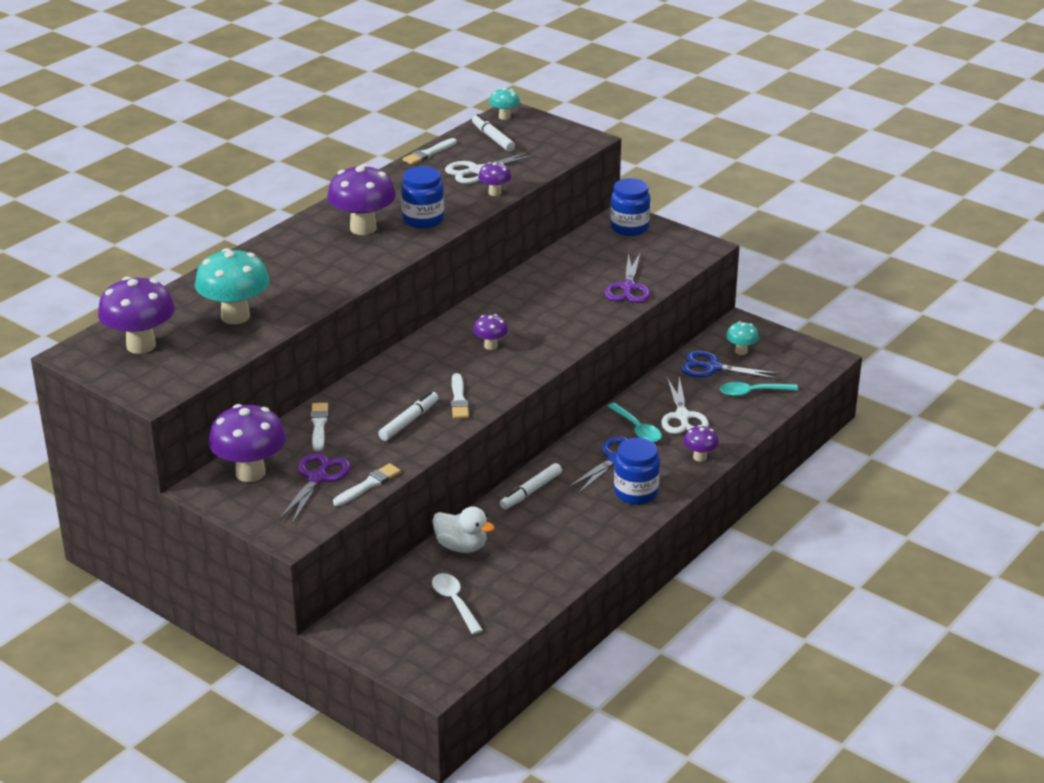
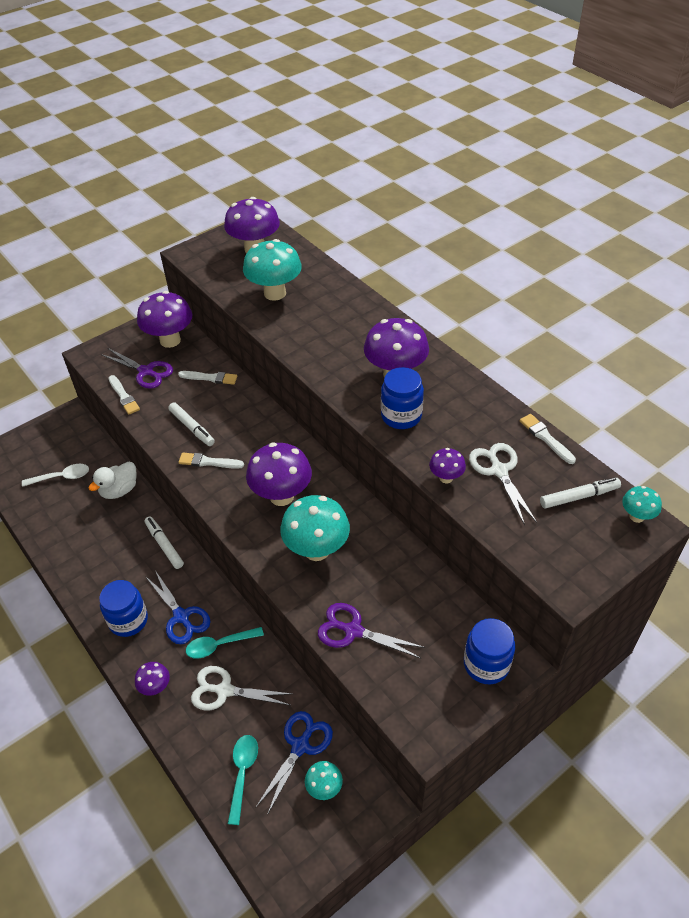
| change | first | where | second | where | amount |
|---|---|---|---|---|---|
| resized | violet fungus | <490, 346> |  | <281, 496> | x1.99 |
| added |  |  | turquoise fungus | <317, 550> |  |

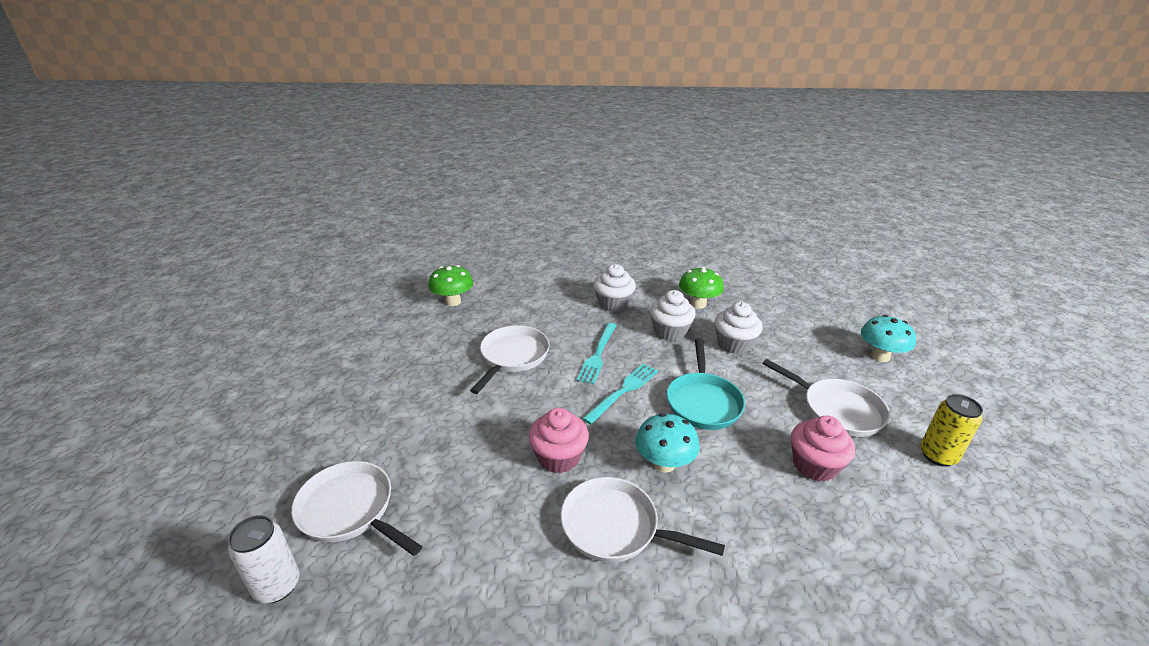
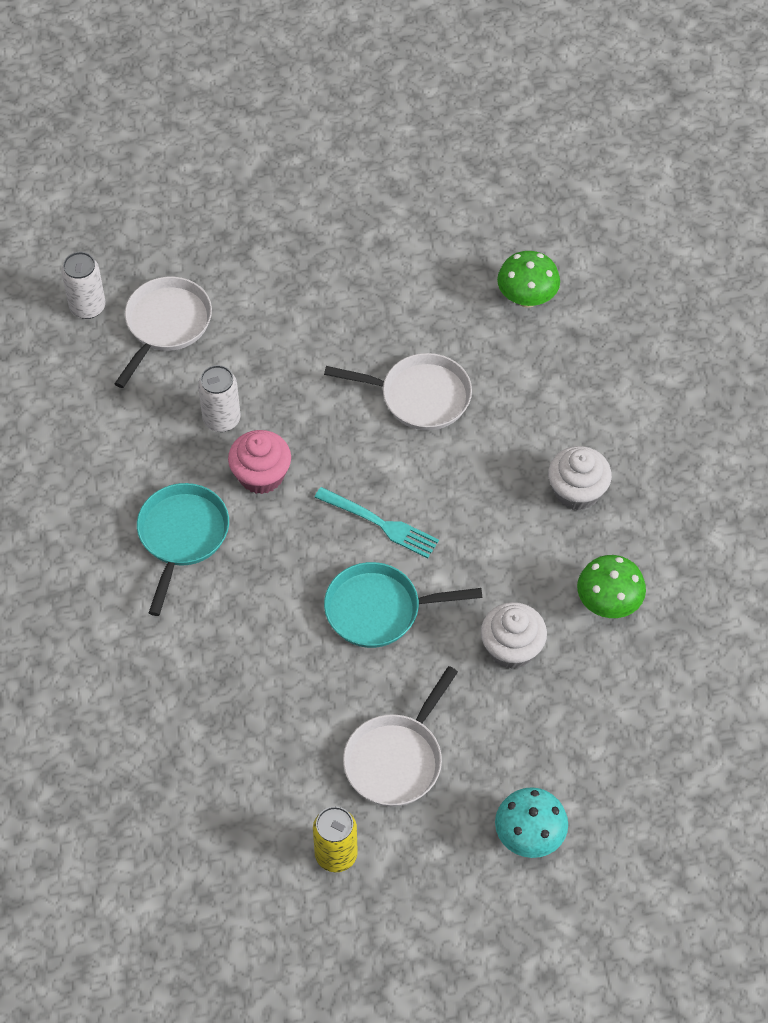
| change | first | where | second | where | amount |
|---|---|---|---|---|---|
| recoloured | white skillet | <616, 527> | turquoise skillet | <182, 536> |  |
| added |  |  | white soda can | <221, 419> |  |
| removed | turquoise fork | <598, 355> |  |  |  |
| removed | turquoise fungus | <664, 463> |  |  |  |
| removed | white fairy cake | <670, 331> |  |  |  |
| removed | rosy fairy cake | <814, 465> |  |  |  |

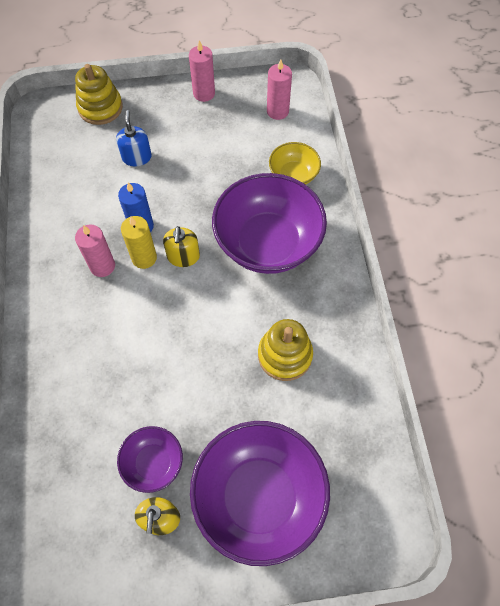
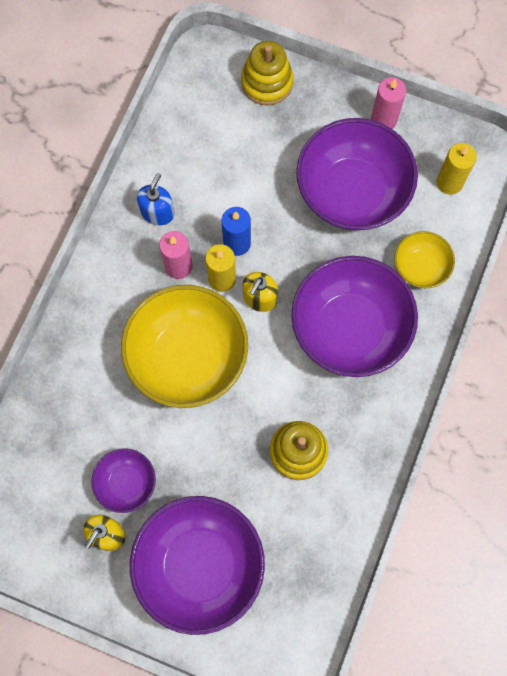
| change | first | where | second | where | amount |
|---|---|---|---|---|---|
| added |  |  | yellow bowl | <187, 357> |  |
| moved | royal blue soap pump | <136, 157> |  | <157, 212> |  |
| added |  |  | violet bowl | <352, 192> |  |
| recoloured | rosy wax candle | <277, 111> | yellow wax candle | <449, 182> |  |

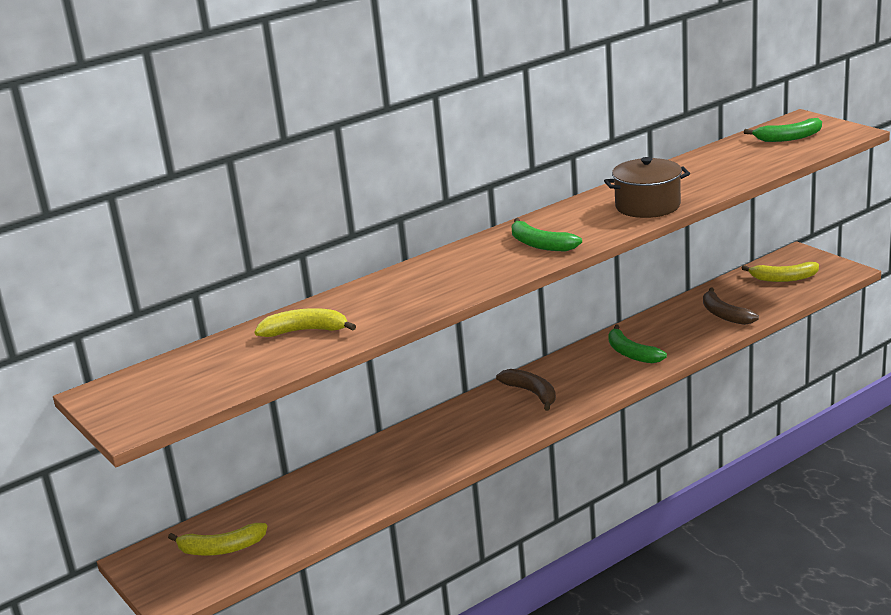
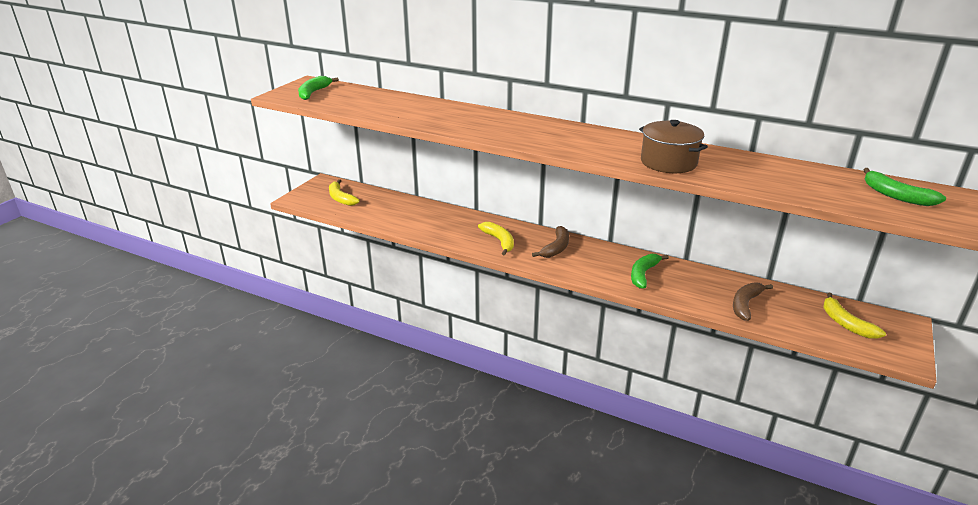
| change | first | where | second | where | amount |
|---|---|---|---|---|---|
| moved | emerald banana fruit | <540, 244> |  | <313, 93> |  |
| moved | yellow banana fruit | <305, 331> |  | <499, 241> |  |

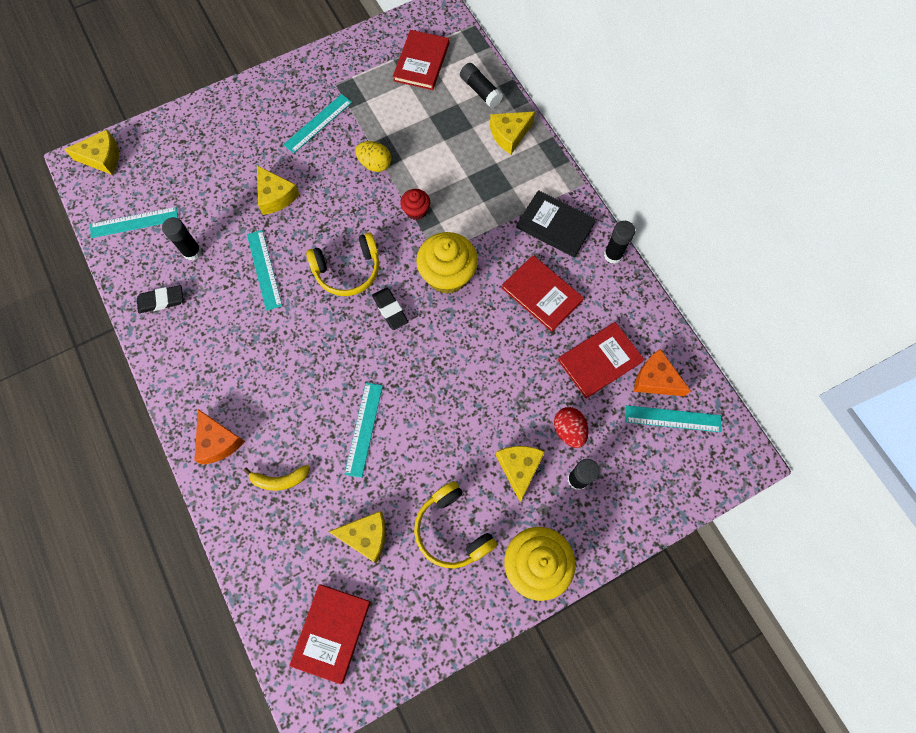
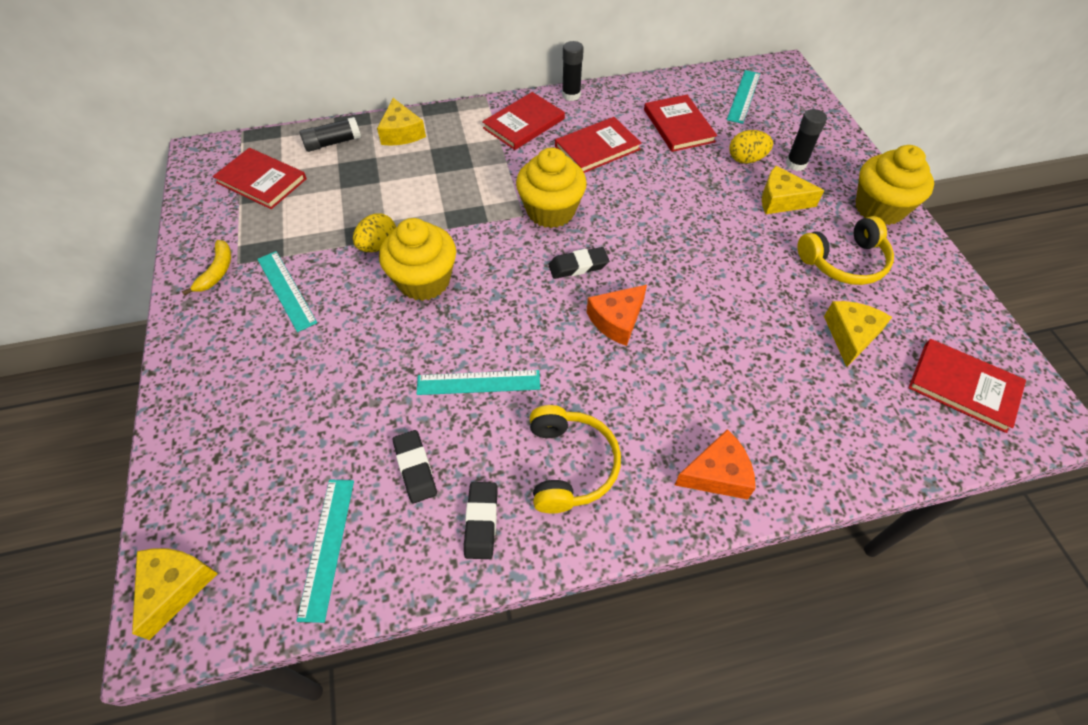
| change | first | where | second | where | amount |
|---|---|---|---|---|---|
| moved | yellow banana fruit | <280, 480> |  | <217, 271> |  |
| added |  |  | yellow fairy cake | <424, 280> |  |
| replaced | ebony glue | <192, 252> | ebony eraser | <415, 468> |  |
| recoloured | ebony hardback | <555, 225> | crimson hardback | <524, 123> |  |
| moved | yellow headset | <348, 270> |  | <569, 465> |  |
| moved | orange-coloured cheese | <655, 379> |  | <617, 320> |  |
| recoloured | crimson egg shape | <569, 430> | yellow egg shape | <746, 159> |  |
| removed | yellow cheese | <275, 196> |  |  |  |
| removed | turquoise ruler | <363, 429> |  |  |  |
| removed | crimson fairy cake | <416, 211> |  |  |  |

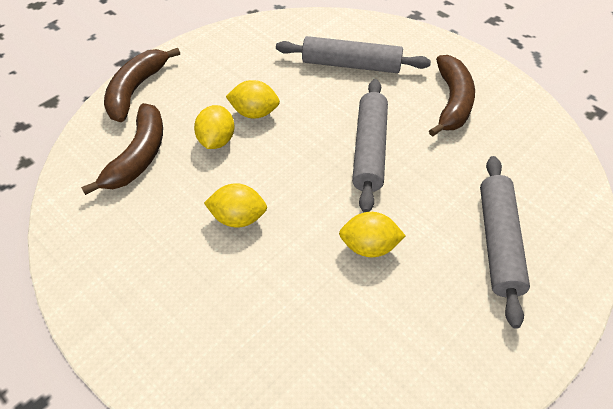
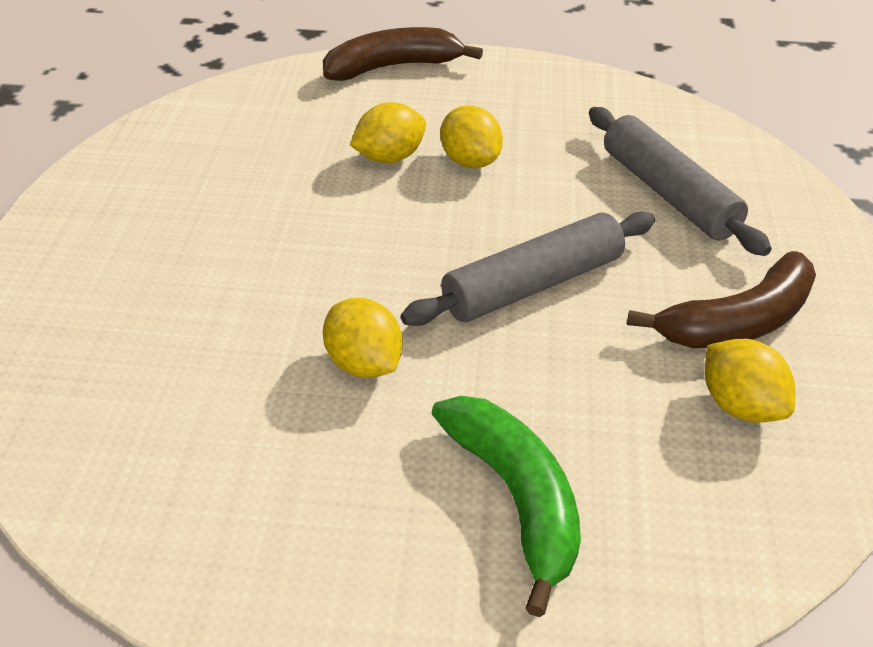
| change | first | where | second | where | amount |
|---|---|---|---|---|---|
| replaced | ash-grey dough roller | <498, 242> | emerald banana fruit | <516, 498> |  |
| moved | yellow toy lemon | <238, 218> |  | <740, 406> |  |
| removed | russet banana fruit | <139, 156> |  |  |  |

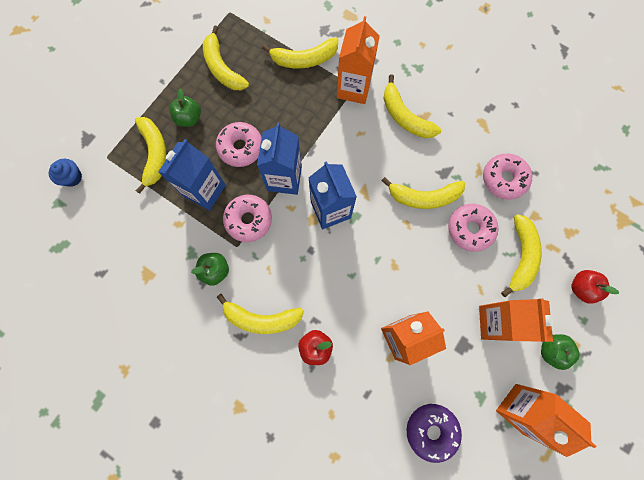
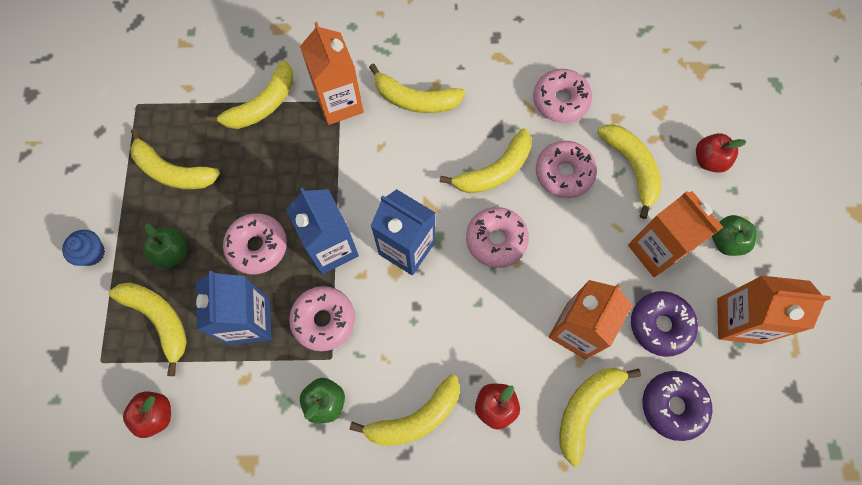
| change | first | where | second | where | amount |
|---|---|---|---|---|---|
| moved | royal blue fairy cake | <72, 177> |  | <92, 253> |  |
| added |  |  | crimson apple | <156, 415> |  |
| added |  |  | rosy glazed donut | <496, 240> |  |
| added |  |  | yellow banana fruit | <586, 408> |  |
| added |  |  | violet glazed donut | <660, 325> |  |

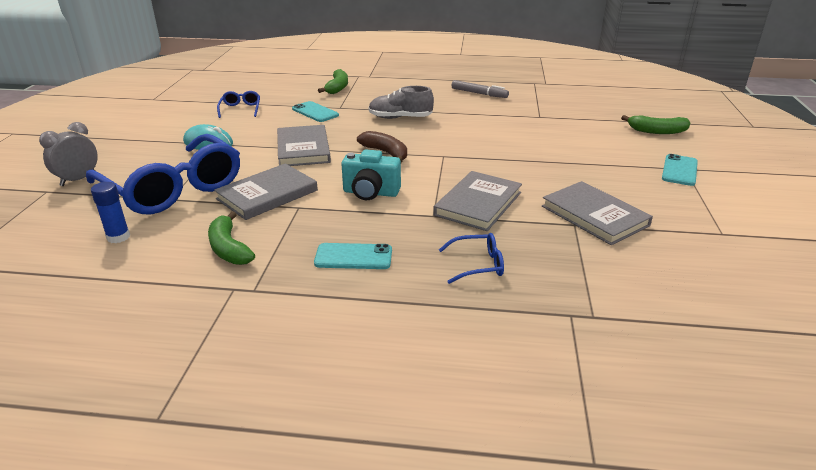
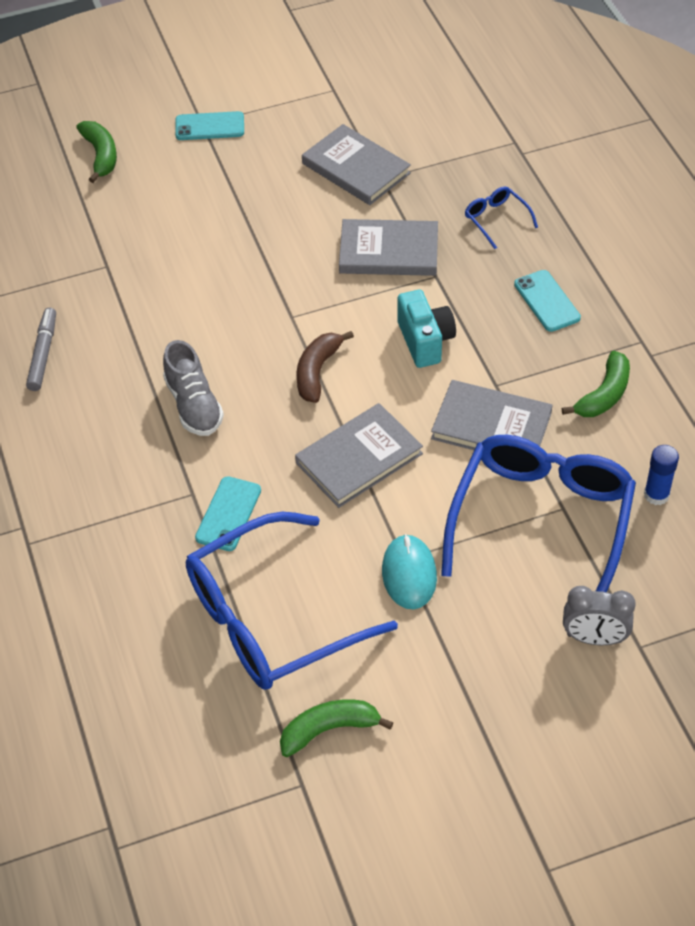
| change | first | where | second | where | amount |
|---|---|---|---|---|---|
| resized | royal blue glasses | <240, 109> |  | <271, 618> | x2.45 |
| moved | emerald banana fruit | <337, 88> |  | <329, 729> |  |
| turned | ash-grey hardback | <594, 216> |  | <356, 168> | 75 degrees counterclockwise |

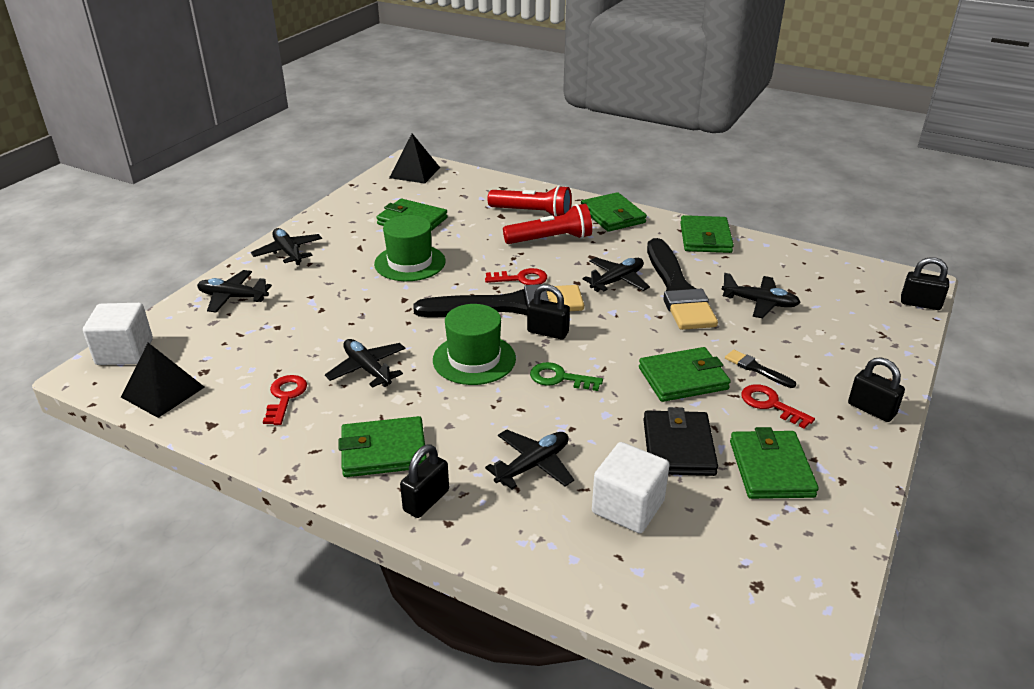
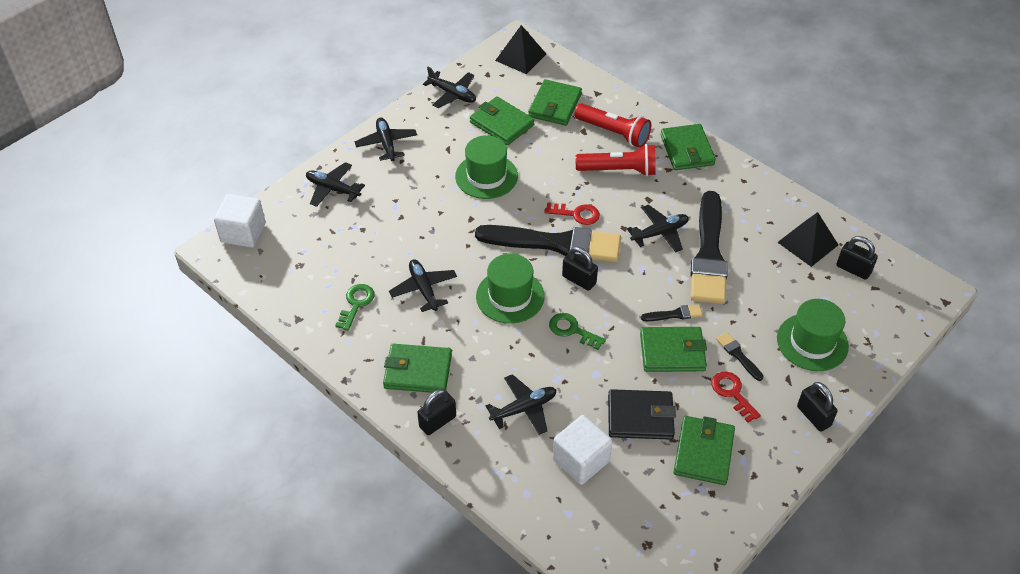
| change | first | where | second | where | amount |
|---|---|---|---|---|---|
| recoloured | crimson door key | <285, 397> | emerald door key | <356, 304> |  |
| moved | ebony plane | <760, 303> |  | <452, 94> |  |
| moved | emerald billfold | <705, 238> |  | <555, 105> |  |
| turned | ebony billfold | <678, 447> |  | <640, 417> | 75 degrees clockwise |
| added |  |  | ebony paint brush | <674, 314> |  |
| moved | ebony solid pyramid | <163, 392> |  | <807, 243> |  |
| added |  |  | emerald hat | <812, 342> |  |
| moved | ebony lock | <920, 304> |  | <853, 269> |  |

